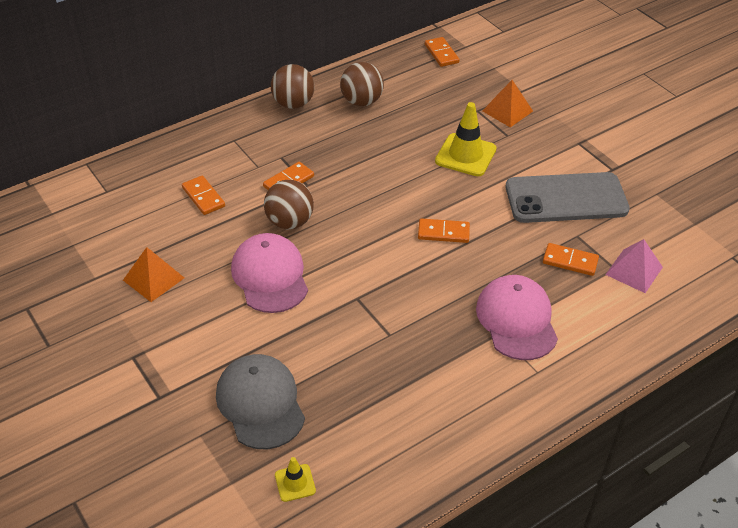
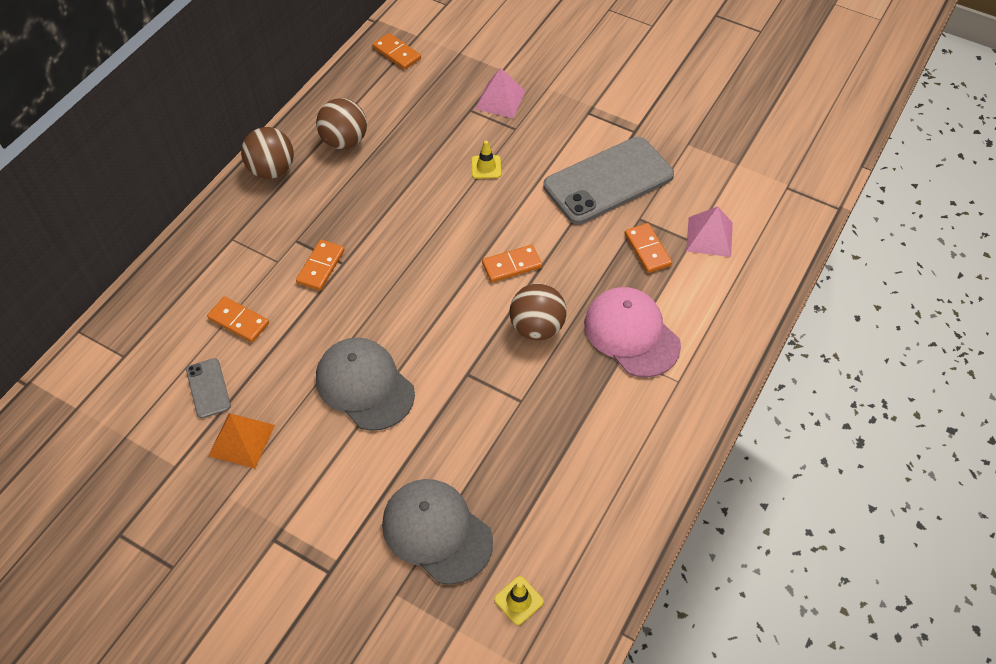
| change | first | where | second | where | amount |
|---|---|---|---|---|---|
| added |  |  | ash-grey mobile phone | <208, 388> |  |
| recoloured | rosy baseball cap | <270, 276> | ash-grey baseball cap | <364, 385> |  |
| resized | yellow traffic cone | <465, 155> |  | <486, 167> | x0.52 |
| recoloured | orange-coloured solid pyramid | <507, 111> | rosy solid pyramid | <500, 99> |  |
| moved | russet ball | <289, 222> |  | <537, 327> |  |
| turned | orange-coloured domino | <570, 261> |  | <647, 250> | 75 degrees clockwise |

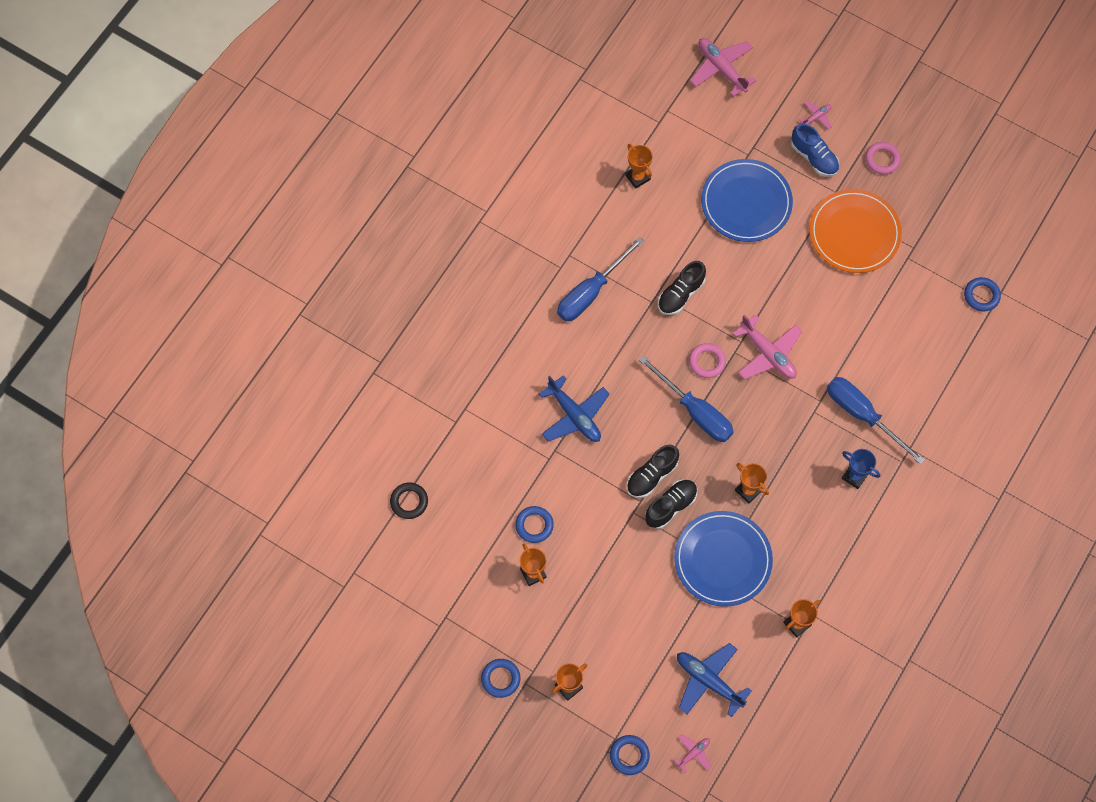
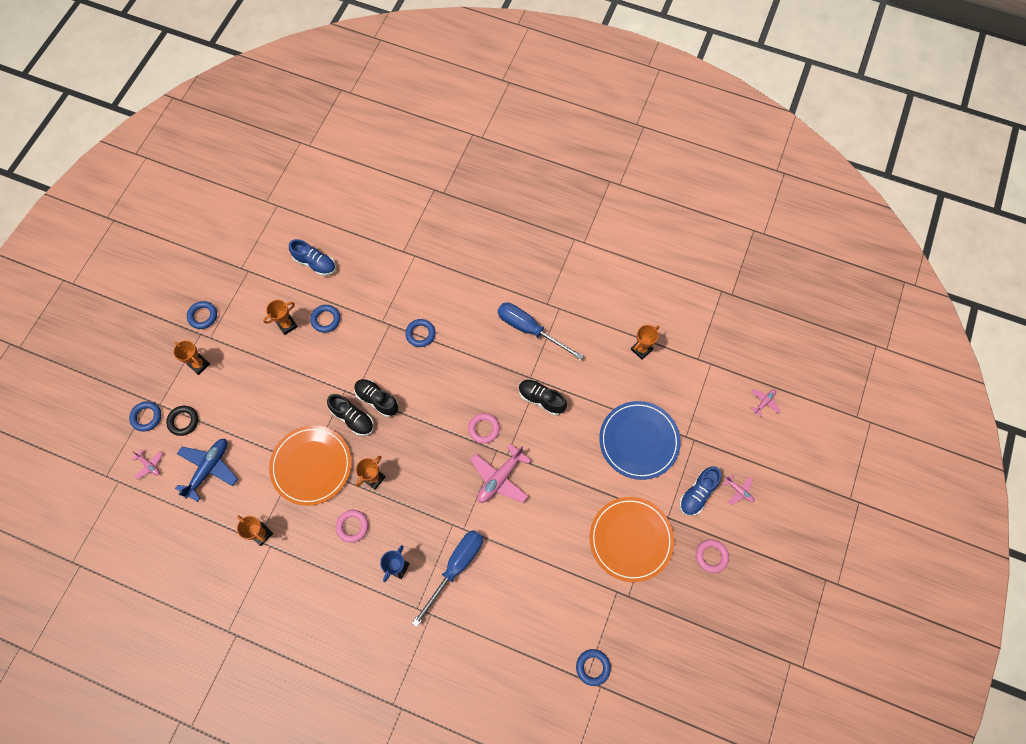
| change | first | where | second | where | amount |
|---|---|---|---|---|---|
| moved | ebony hoop | <409, 502> |  | <183, 421> |  |
| recoloured | royal blue dinner plate | <722, 559> | orange-coloured dinner plate | <311, 466> |  |
| added |  |  | royal blue sneaker | <315, 263> |  |
| added |  |  | rosy hoop | <352, 526> |  |
| replaced | royal blue plane | <574, 415> | royal blue hoop | <420, 334> |  |
| resized | rosy plane | <721, 69> |  | <764, 402> | x0.51 |
| removed | royal blue flat screwdriver | <695, 411> |  |  |  |

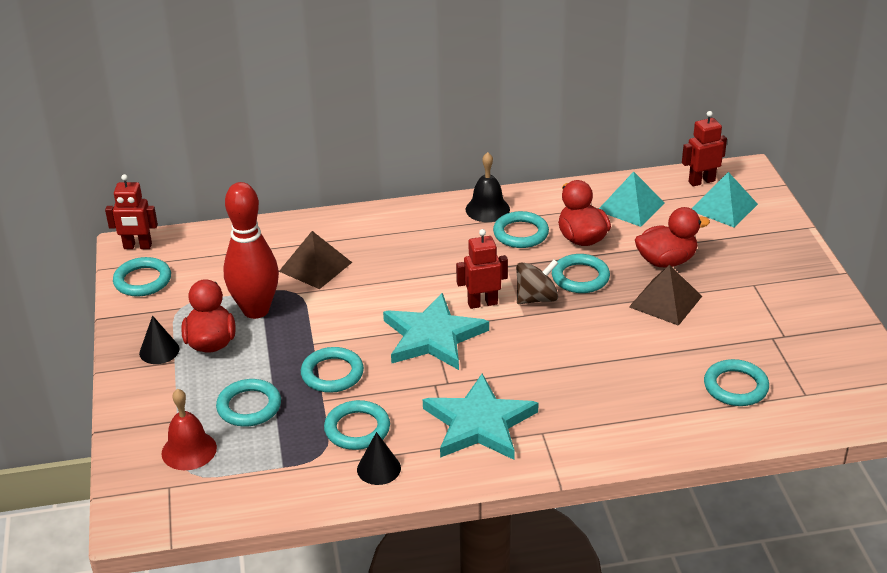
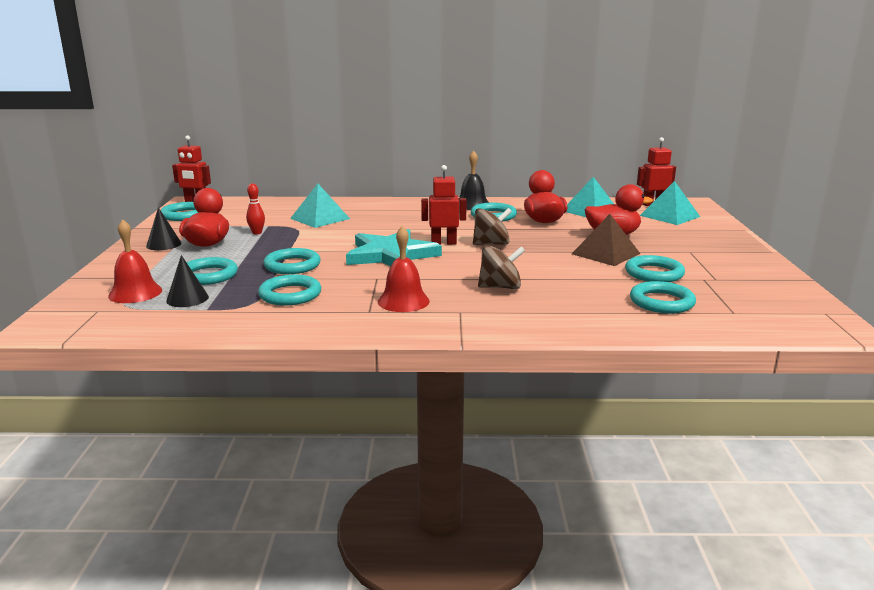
| change | first | where | second | where | amount |
|---|---|---|---|---|---|
| moved | ebony cone shape | <378, 468> |  | <187, 299> |  |
| resized | crimson skittle | <256, 310> |  | <257, 233> | x0.40 |
| recoloured | russet solid pyramid | <315, 267> | turquoise solid pyramid | <320, 218> |  |
| replaced | turquoise five-pointed star | <479, 423> | crimson bell | <403, 301> |  |
| added |  |  | russet spinning top | <500, 287> |  |
| moved | turquoise hoop | <580, 277> |  | <654, 273> |  |

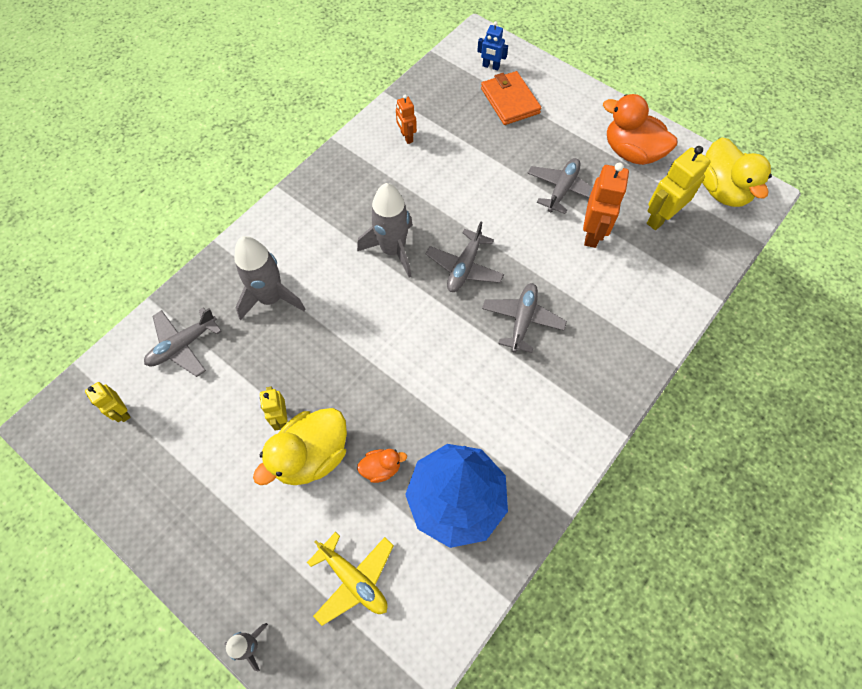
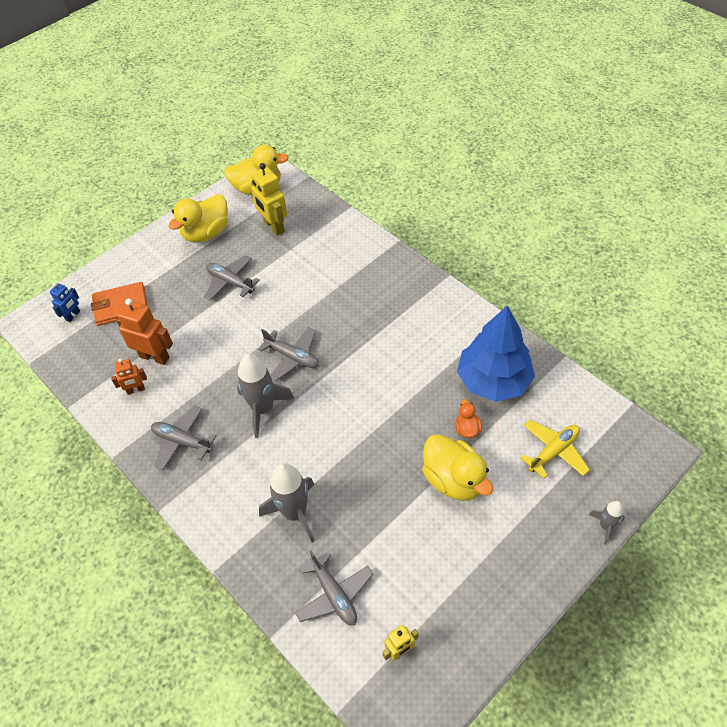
| change | first | where | second | where | amount |
|---|---|---|---|---|---|
| moved | orange-coloured robot | <592, 233> |  | <154, 357> |  |
| moved | ash-grey plane | <522, 320> |  | <182, 441> |  |
| recoloured | orange-coloured toy duck | <631, 152> | yellow toy duck | <206, 233> |  |
| removed | yellow robot | <281, 417> |  |  |  |

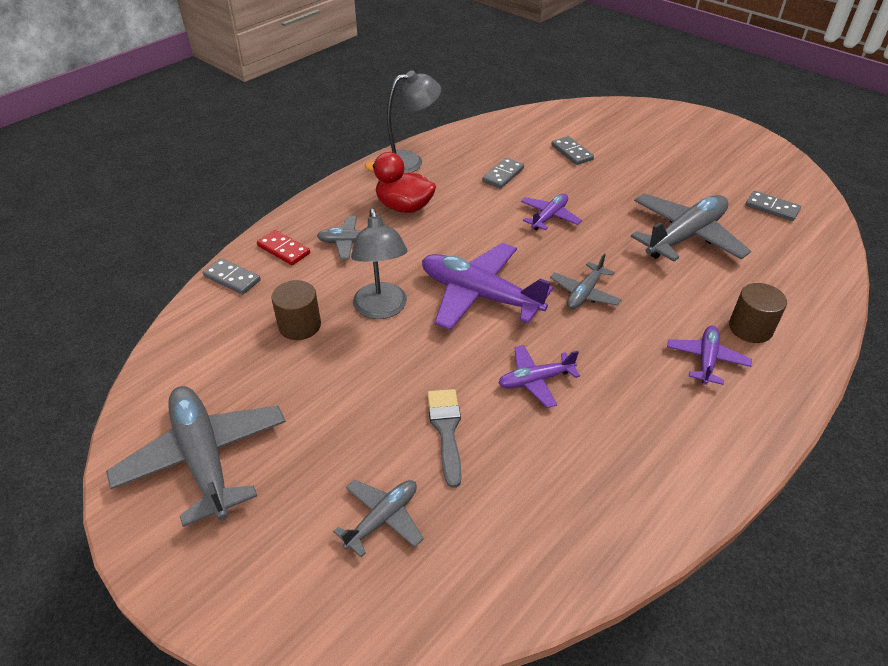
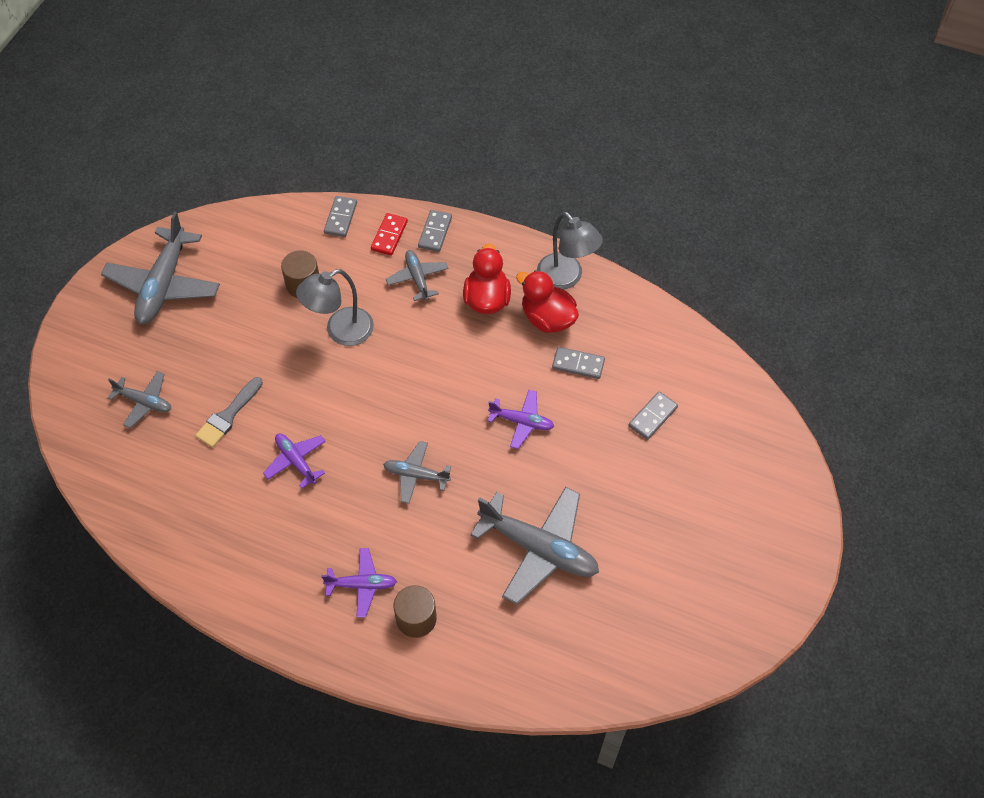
| change | first | where | second | where | amount |
|---|---|---|---|---|---|
| turned | ash-grey plane | <204, 458> |  | <164, 285> | 150 degrees clockwise |
| turned | ash-grey paint brush | <446, 430> |  | <228, 415> | 150 degrees clockwise |
| moved | ash-grey domino | <771, 208> |  | <435, 232> |  |
| added |  |  | crimson toy duck | <547, 318> |  |
| removed | violet plane | <479, 295> |  |  |  |

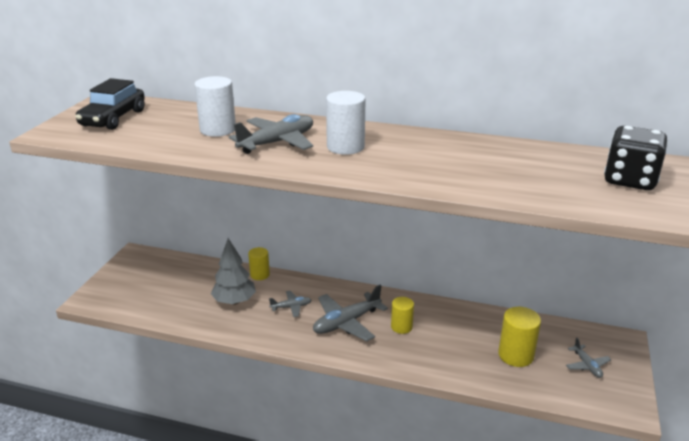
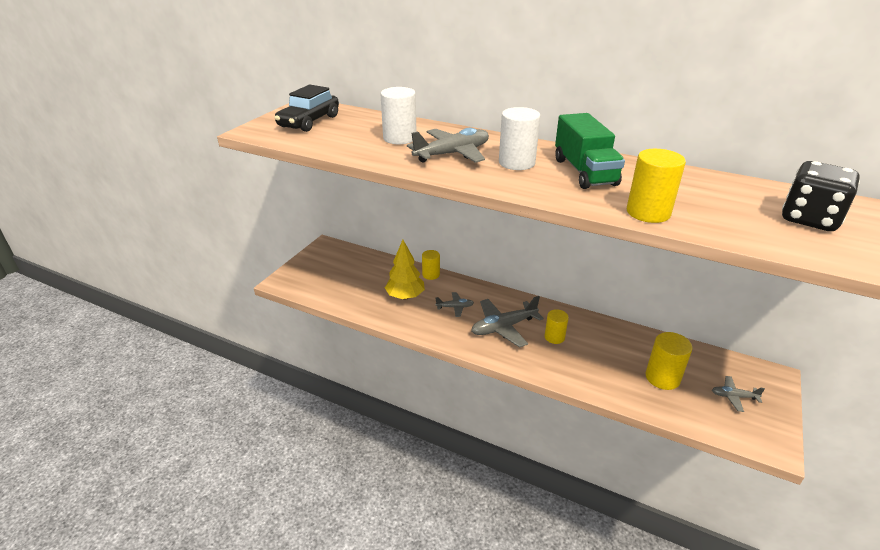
| change | first | where | second | where | amount |
|---|---|---|---|---|---|
| recoloured | ash-grey fir tree | <234, 301> | yellow fir tree | <405, 296> |  |
| added |  |  | emerald truck | <584, 172> |  |
| added |  |  | yellow cylinder shape | <648, 212> |  |
| turned | ash-grey plane | <587, 365> |  | <734, 396> | 105 degrees clockwise |

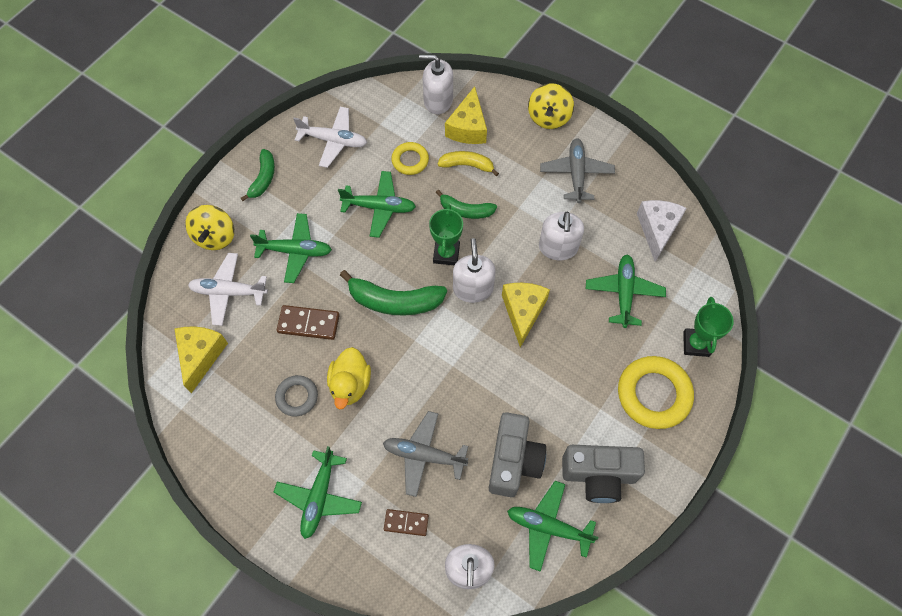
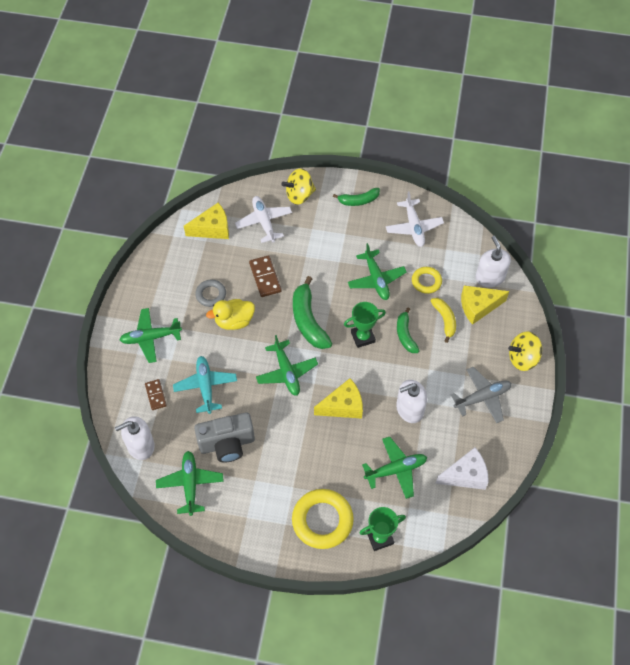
| change | first | where | second | where | amount |
|---|---|---|---|---|---|
| recoloured | ash-grey plane | <424, 455> | turquoise plane | <205, 386> |  |
| moved | emerald plane | <295, 251> |  | <286, 372> |  |
| removed | white soap pump | <473, 288> |  |  |  |
| removed | ash-grey photo camera | <598, 475> |  |  |  |

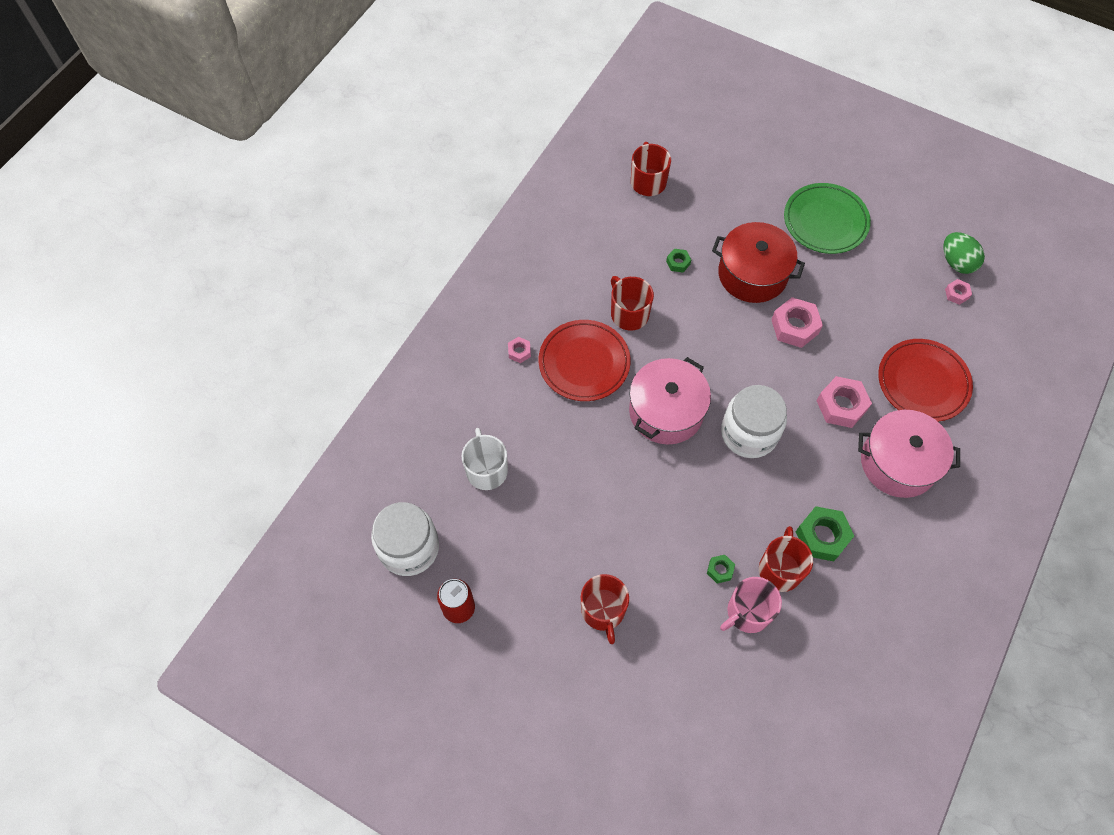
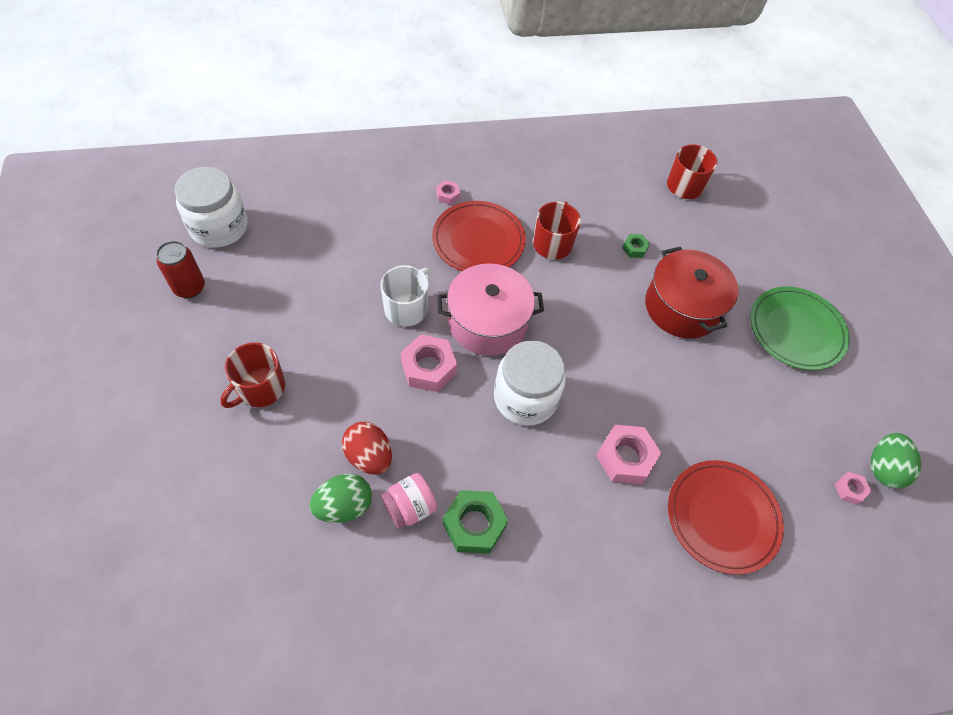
| change | first | where | second | where | amount |
|---|---|---|---|---|---|
| replaced | rosy mug | <747, 612> | emerald egg shape | <344, 506> |  |
| replaced | emerald nut | <720, 570> | crimson egg shape | <369, 456> |  |
| moved | white mug | <486, 470> |  | <407, 308> |  |
| replaced | crimson mug | <780, 569> | rosy jar | <410, 507> |  |
| moved | rosy nut | <794, 326> |  | <428, 368> |  |
| removed | rosy cooking pot | <898, 463> |  |  |  |

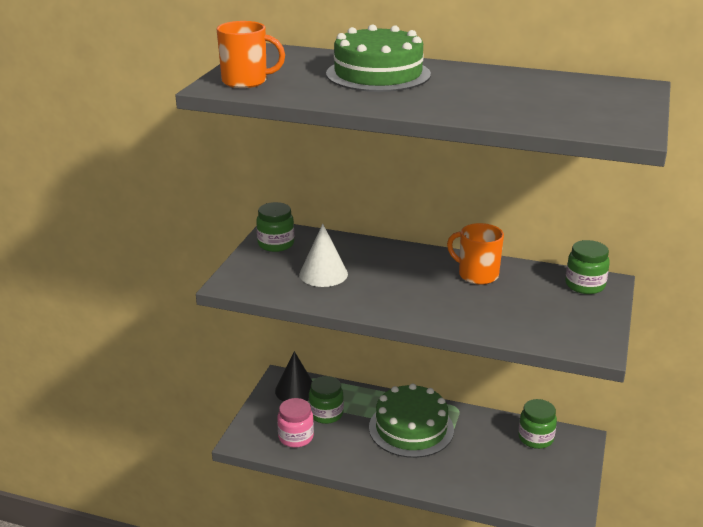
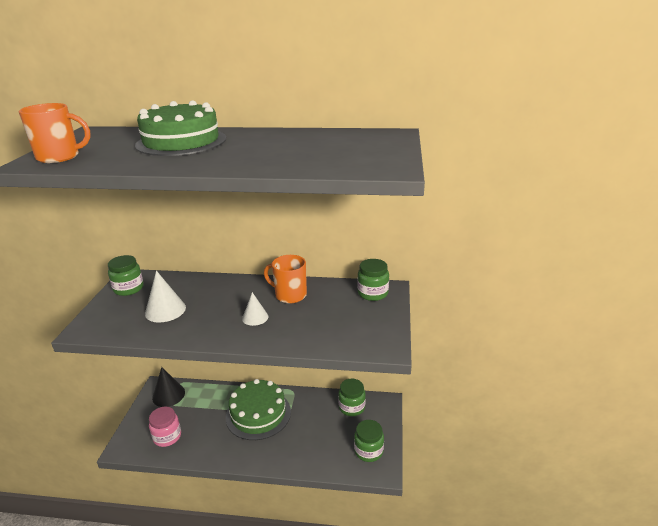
| change | first | where | second | where | amount |
|---|---|---|---|---|---|
| added |  |  | white cone shape | <255, 317> |  |
| moved | emerald jar | <326, 414> |  | <368, 451> |  |

